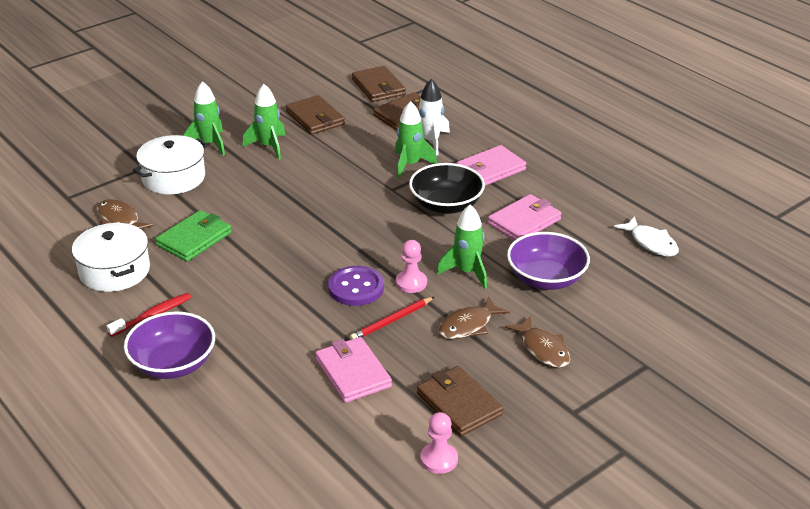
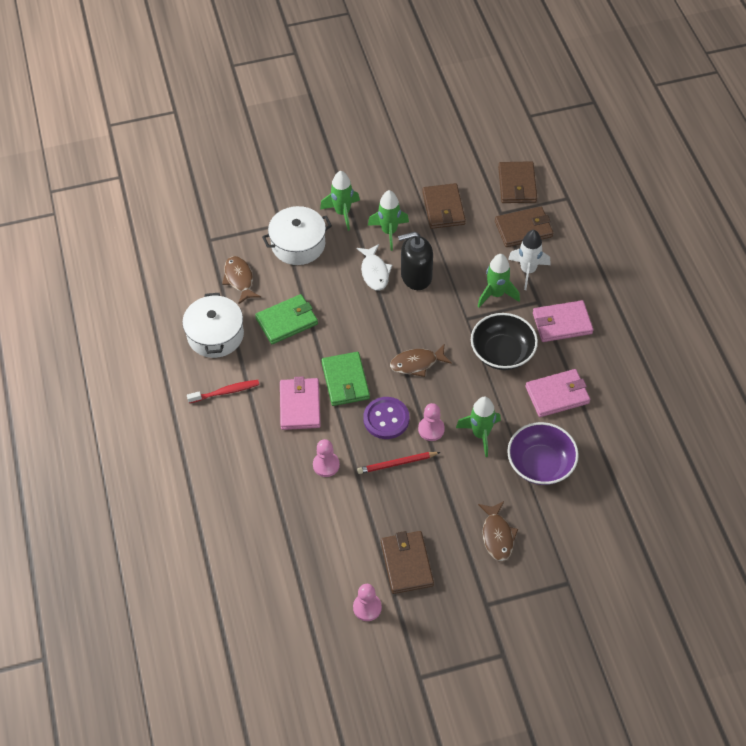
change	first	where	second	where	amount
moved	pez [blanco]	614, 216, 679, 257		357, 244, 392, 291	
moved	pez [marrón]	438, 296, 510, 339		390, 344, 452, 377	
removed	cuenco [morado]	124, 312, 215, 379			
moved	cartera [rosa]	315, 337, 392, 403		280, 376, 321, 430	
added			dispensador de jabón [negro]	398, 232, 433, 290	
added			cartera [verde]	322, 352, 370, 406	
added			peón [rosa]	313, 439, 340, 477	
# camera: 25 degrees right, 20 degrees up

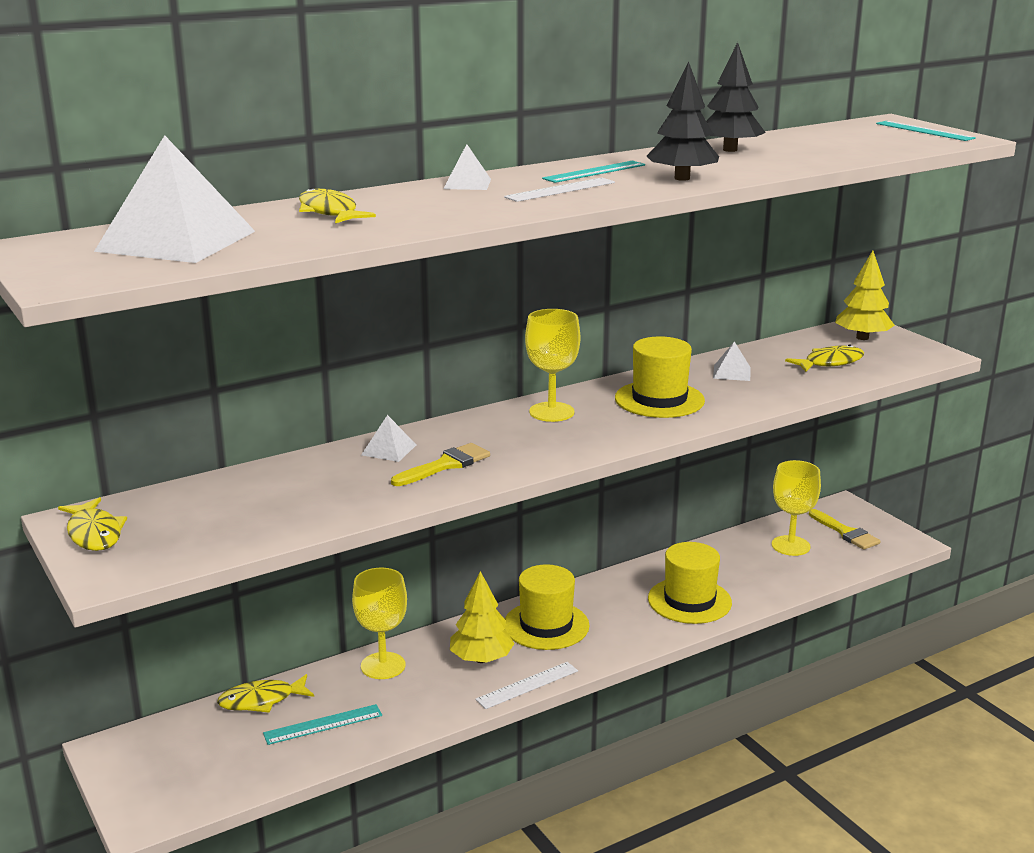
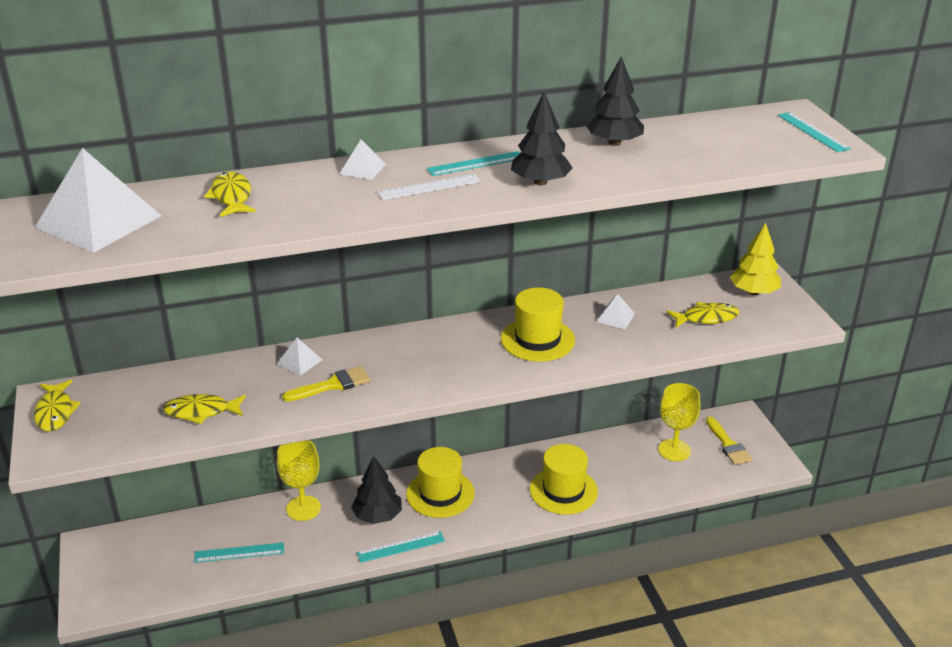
change	first	where	second	where	amount
removed	copa [amarillo]	525, 309, 580, 422			
recoloured	árbol [amarillo]	450, 571, 515, 663	árbol [negro]	351, 456, 402, 524	
recoloured	regla [blanco]	475, 662, 578, 709	regla [turquesa]	357, 531, 445, 563	
moved	pez [amarillo]	217, 674, 314, 713		163, 394, 246, 424	
# camera: 15 degrees right, 10 degrees up

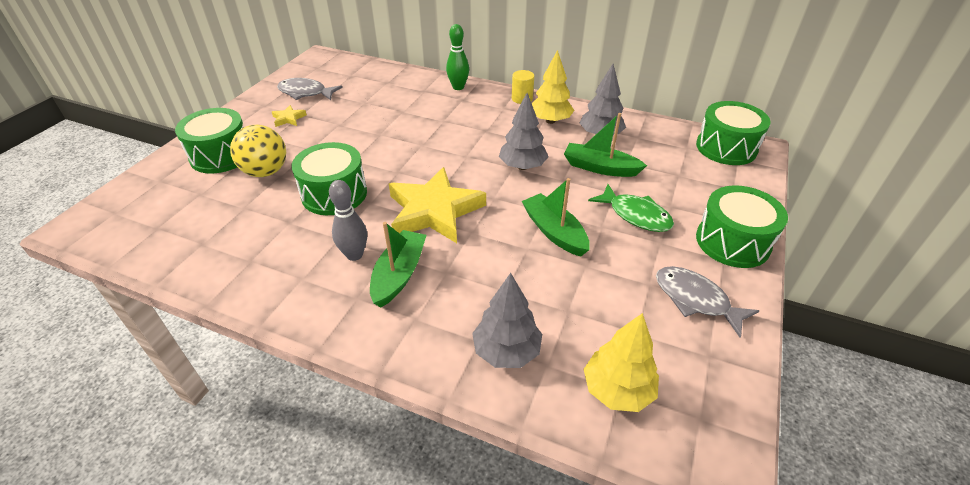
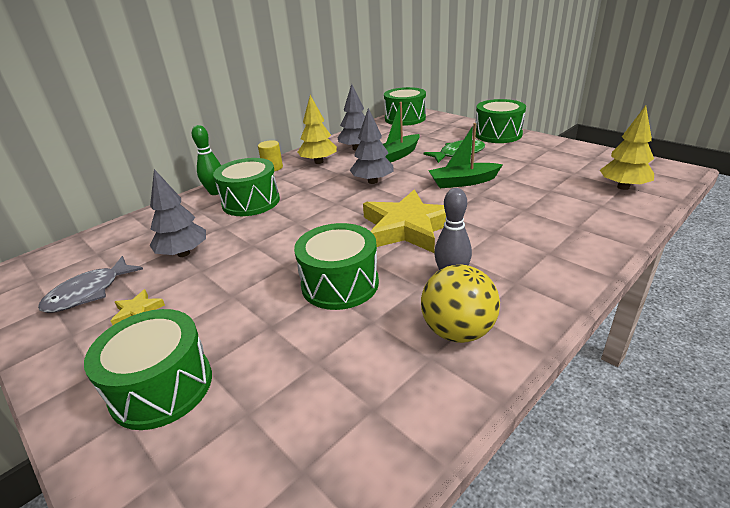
change	first	where	second	where	amount
moved	pelota [amarillo]	230, 125, 286, 177		421, 265, 500, 343	
removed	barco [verde]	370, 222, 427, 308			
removed	pez [gris]	656, 266, 759, 338			
moved	árbol [gris]	472, 273, 542, 368		149, 169, 206, 257	
added			tambor [verde]	213, 158, 280, 216	
# camera: 65 degrees left, 10 degrees down

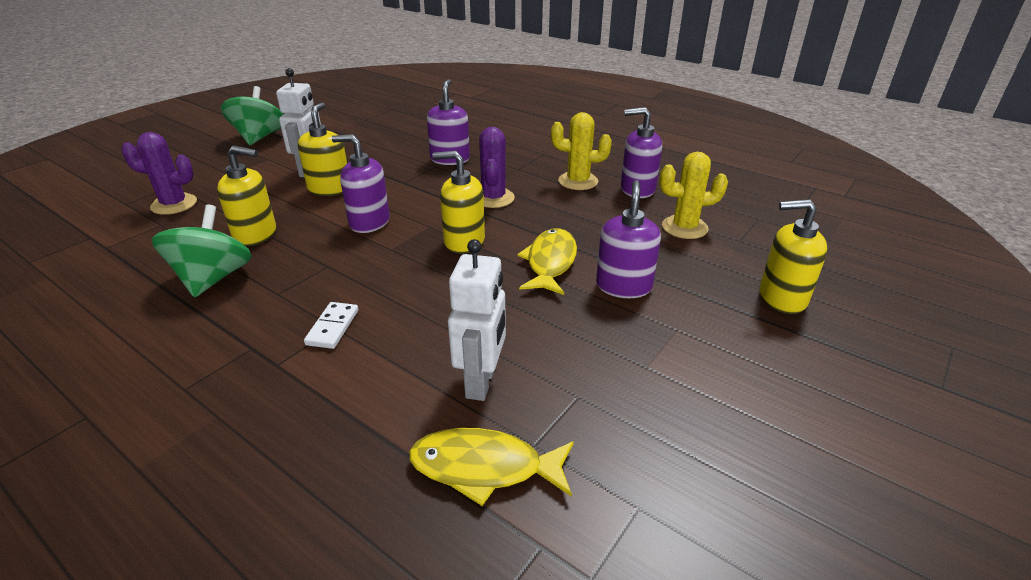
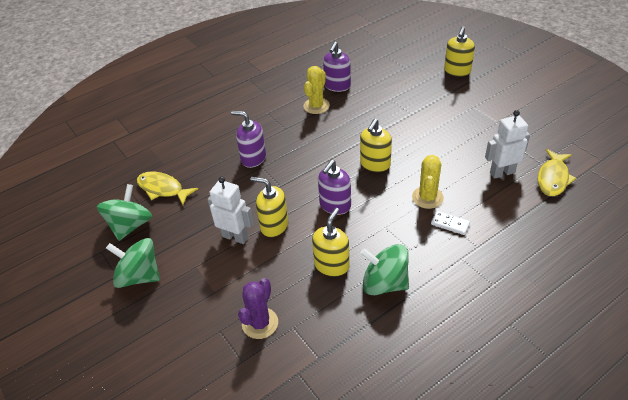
change	first	where	second	where	amount
removed	cactus [morado]	479, 127, 515, 208			
moved	cactus [amarillo]	659, 152, 728, 239		412, 155, 444, 209	
removed	dispensador de jabón [morado]	596, 180, 661, 298			
moved	pez [amarillo]	517, 228, 577, 295		137, 171, 198, 205	
turned	robot [blanco]	448, 239, 506, 401		485, 110, 530, 179	45 degrees counterclockwise
added			peonza [verde]	97, 184, 152, 241	
# camera: 70 degrees left, 10 degrees up

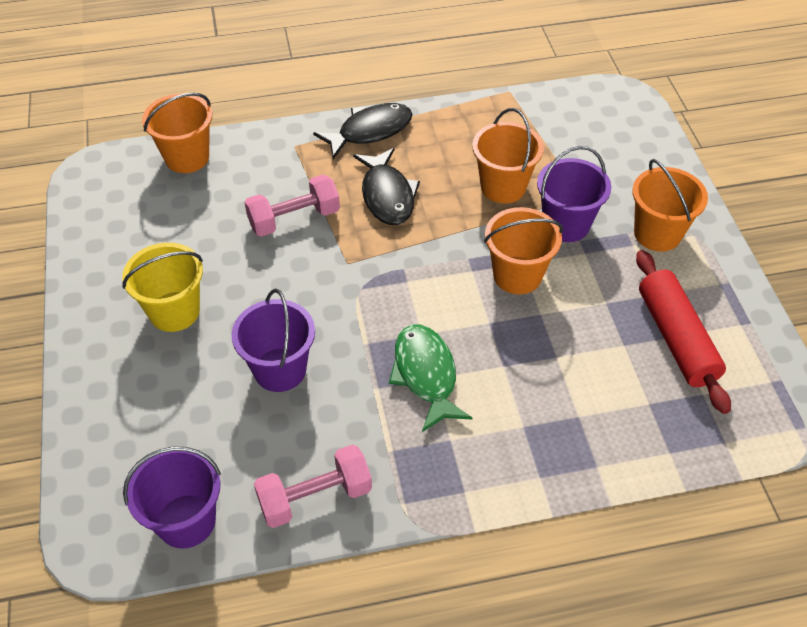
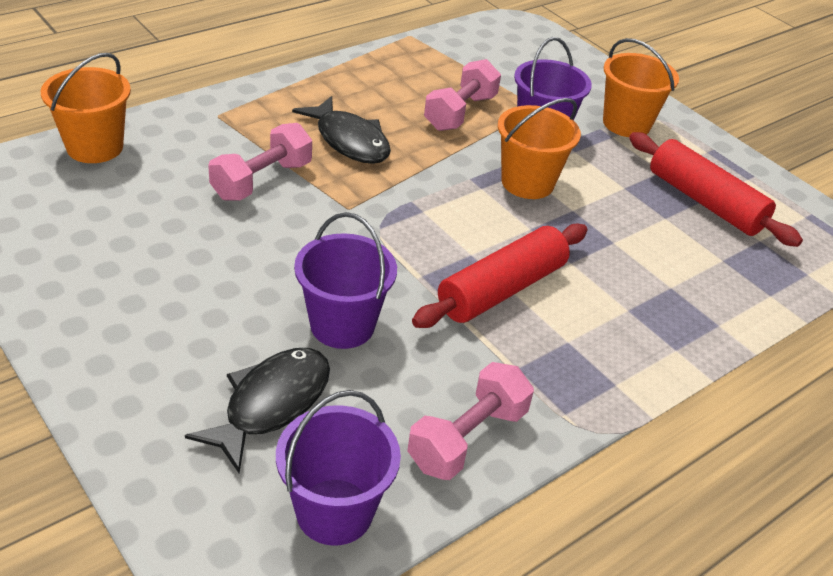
change	first	where	second	where	amount
moved	pez [negro]	313, 103, 412, 160		185, 348, 330, 473	
replaced	balde [naranja]	472, 108, 544, 203	mancuerna [rosa]	424, 59, 501, 131	
removed	balde [amarillo]	122, 243, 203, 332			
replaced	pez [verde]	389, 324, 473, 432	rodillo [rojo]	412, 224, 588, 328	
# camera: 30 degrees left, 10 degrees down

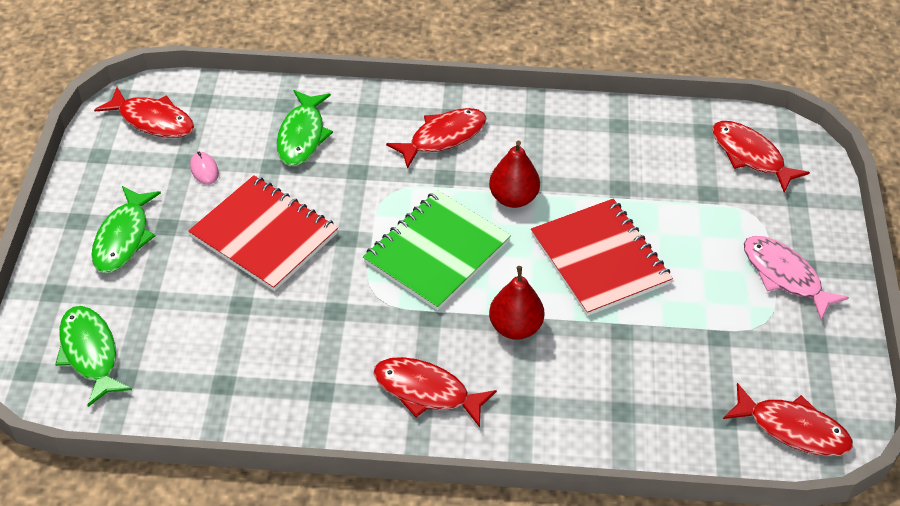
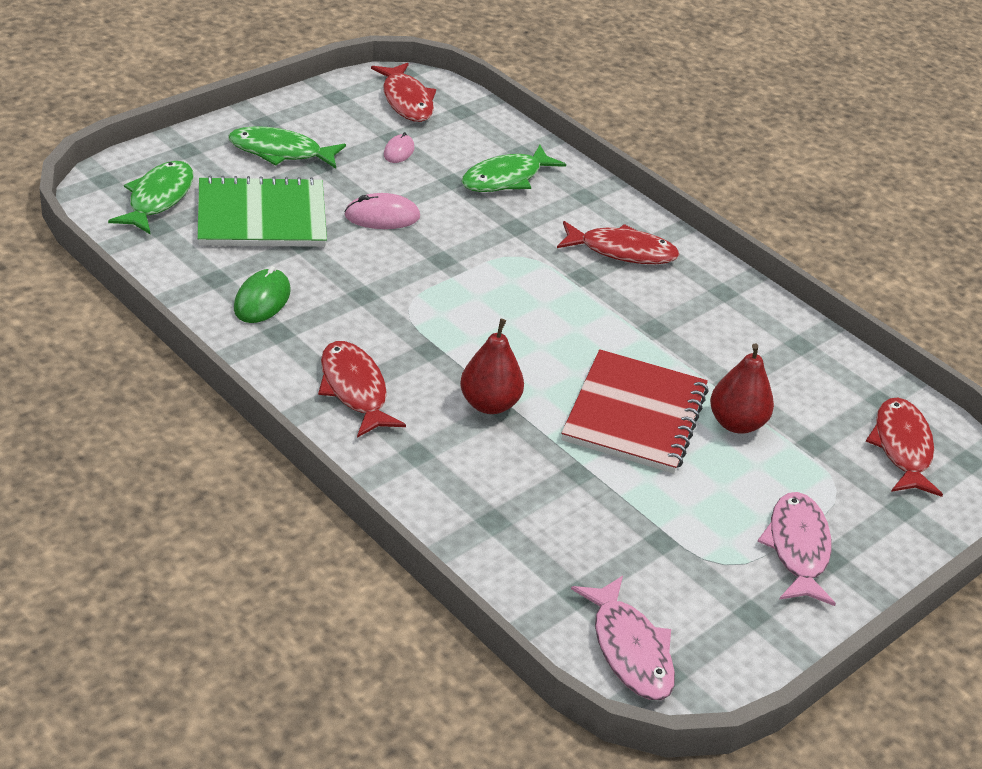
change	first	where	second	where	amount
moved	pera [rojo]	489, 141, 540, 208		710, 343, 774, 434	
replaced	cuaderno [rojo]	188, 175, 338, 291	ratón [rosa]	344, 193, 420, 229	
turned	pez [verde]	91, 186, 161, 273		228, 126, 346, 169	45 degrees clockwise
moved	cuaderno [verde]	363, 190, 511, 311		197, 176, 327, 247	
recoloured	pez [rojo]	723, 383, 853, 456	pez [rosa]	571, 576, 675, 700	
added			ratón [verde]	234, 266, 290, 323	
# camera: 40 degrees right, 10 degrees down

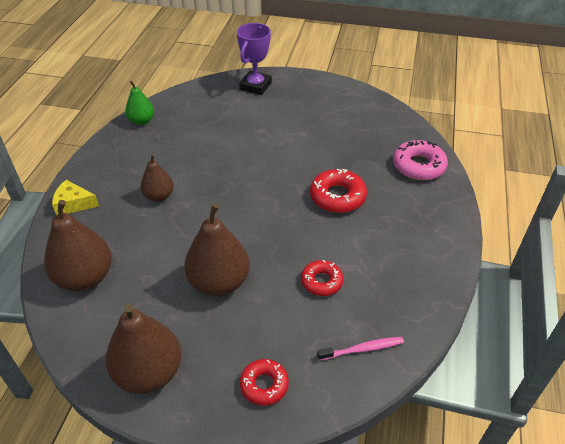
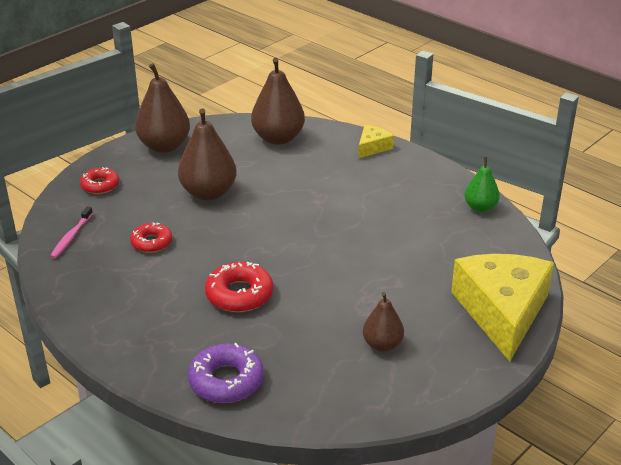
change	first	where	second	where	amount
replaced	trofeo [morado]	237, 23, 272, 95	queso [amarillo]	451, 254, 554, 362	
recoloured	rosquilla [rosa]	393, 140, 448, 180	rosquilla [morado]	188, 343, 264, 403	
moved	pera [marrón]	140, 154, 174, 202		363, 292, 404, 352	
# camera: 120 degrees right, 10 degrees down

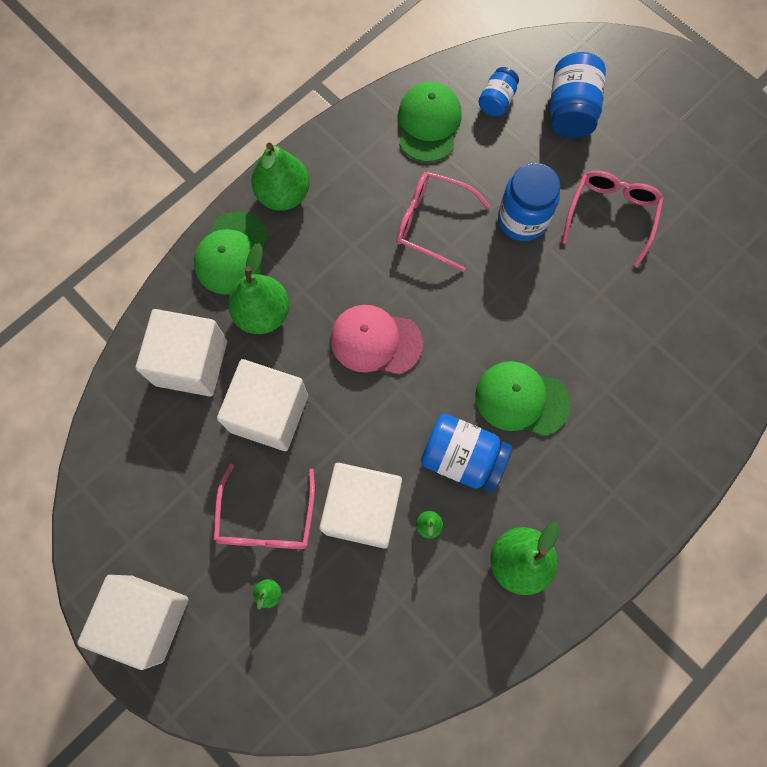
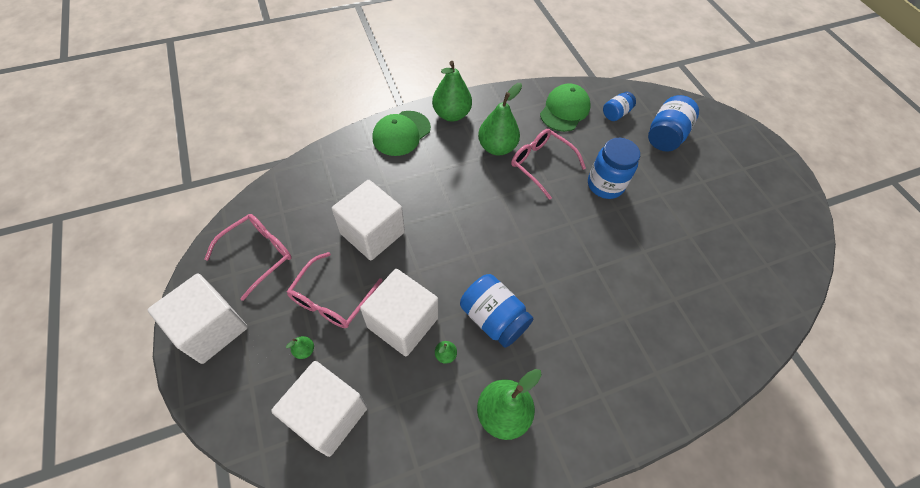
change	first	where	second	where	amount
moved	gafas [rosa]	562, 170, 664, 267		205, 214, 292, 301	
moved	pera [verde]	228, 243, 290, 334		478, 83, 522, 156	
removed	gorra [rosa]	330, 305, 423, 375			
moved	cubo [blanco]	136, 309, 227, 397		271, 361, 368, 457	
removed	gorra [verde]	475, 361, 571, 436			
# camera: 20 degrees right, 15 degrees down

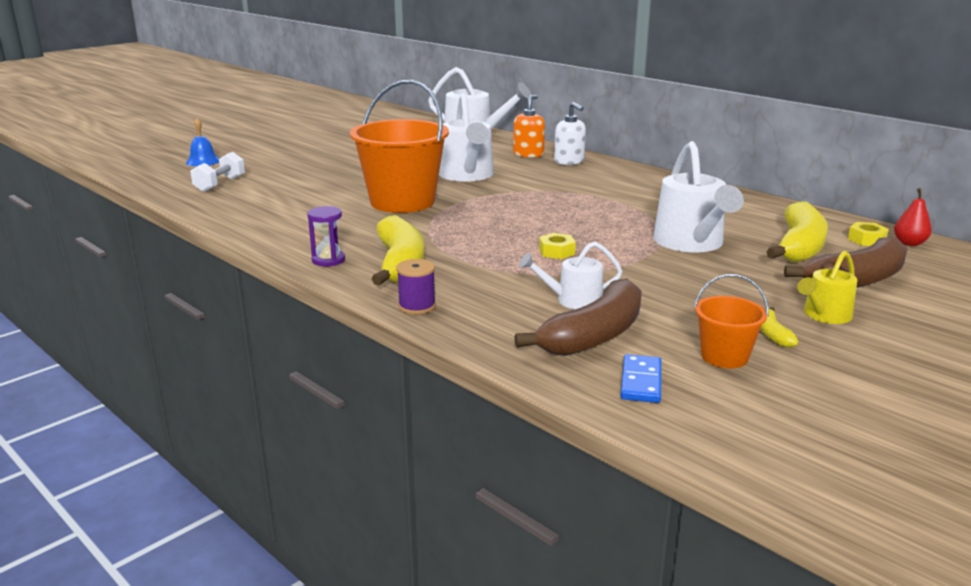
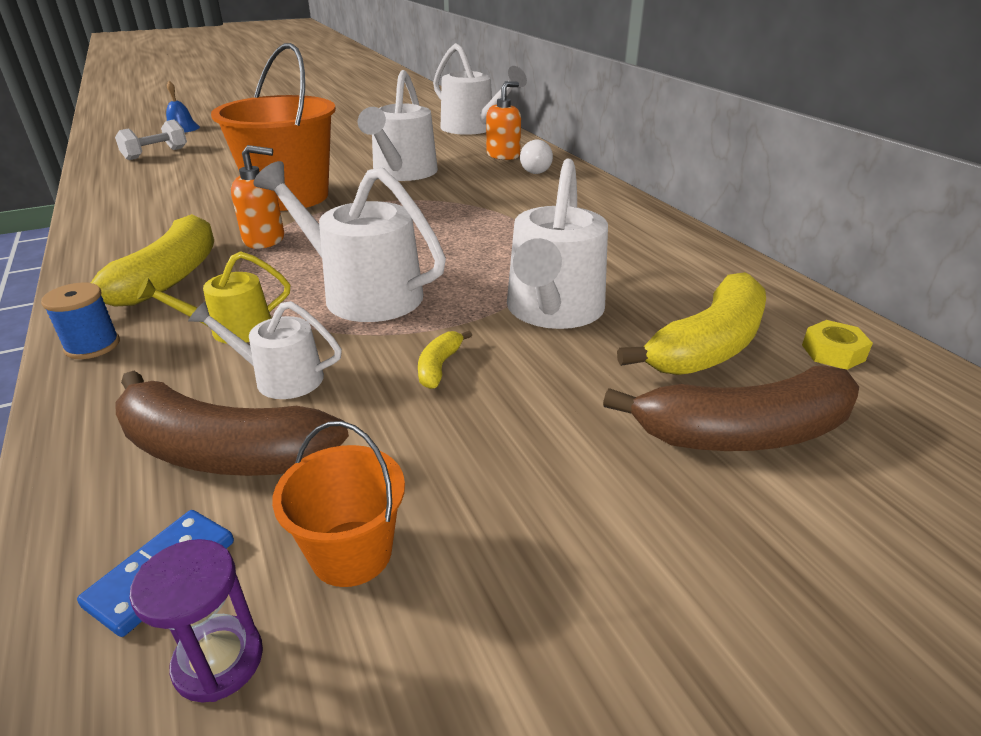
change	first	where	second	where	amount
replaced	dispensador de jabón [blanco]	554, 102, 586, 165	bombilla [blanco]	520, 140, 553, 174	
removed	pera [rojo]	894, 188, 932, 246			
moved	reloj de arena [morado]	307, 206, 345, 266		129, 539, 263, 703	
replaced	tuerca [amarillo]	539, 233, 576, 259	regadera [blanco]	253, 161, 446, 322	
moved	regadera [amarillo]	797, 251, 857, 324		137, 251, 290, 344	
recoloured	carrete [morado]	396, 259, 436, 314	carrete [azul]	41, 283, 120, 359	
turned	plátano [marrón]	514, 278, 642, 356		115, 371, 349, 476	45 degrees clockwise
moved	plátano [amarillo]	760, 307, 799, 348		418, 331, 472, 389	
added			dispensador de jabón [naranja]	231, 145, 284, 249	
# camera: 20 degrees right, 10 degrees up

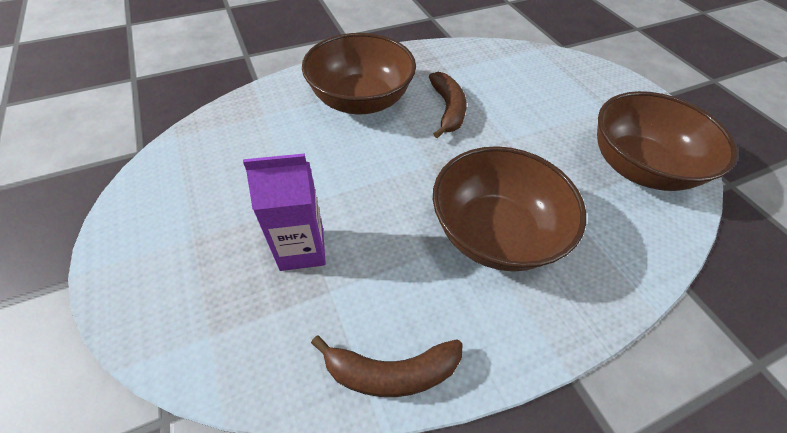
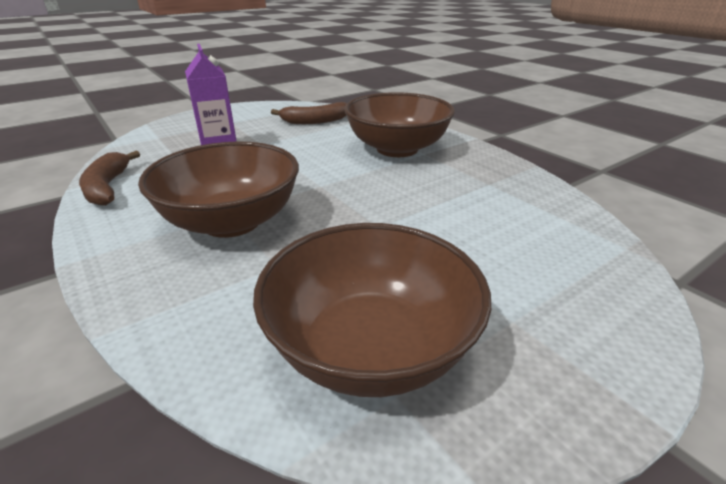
change	first	where	second	where	amount
moved	plátano [marrón]	429, 72, 467, 138		271, 102, 347, 124	
# camera: 80 degrees right, 20 degrees down

